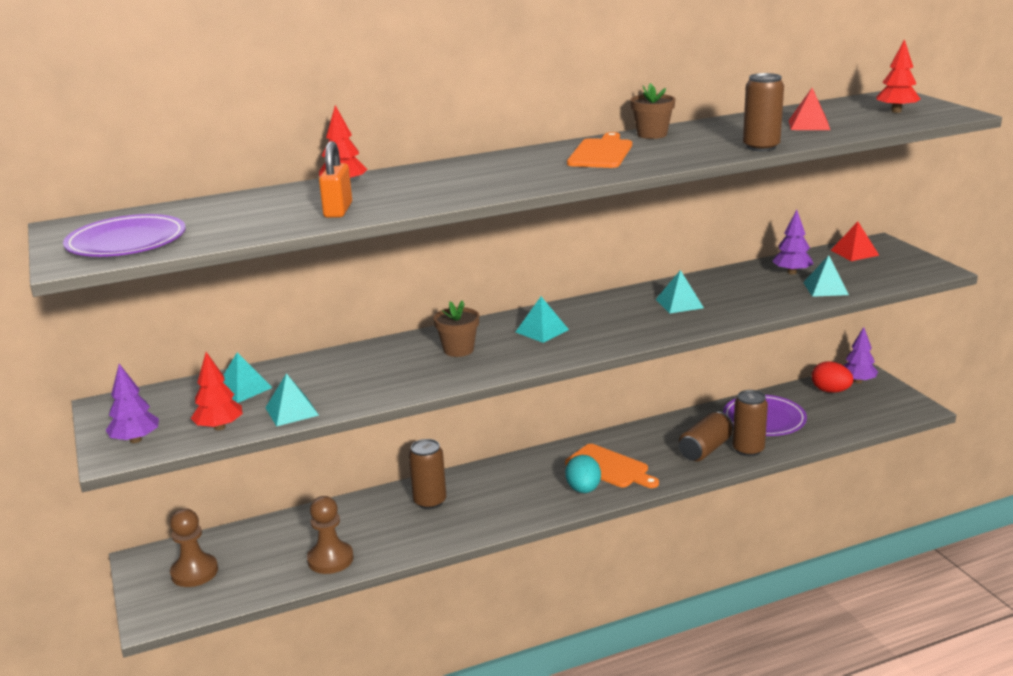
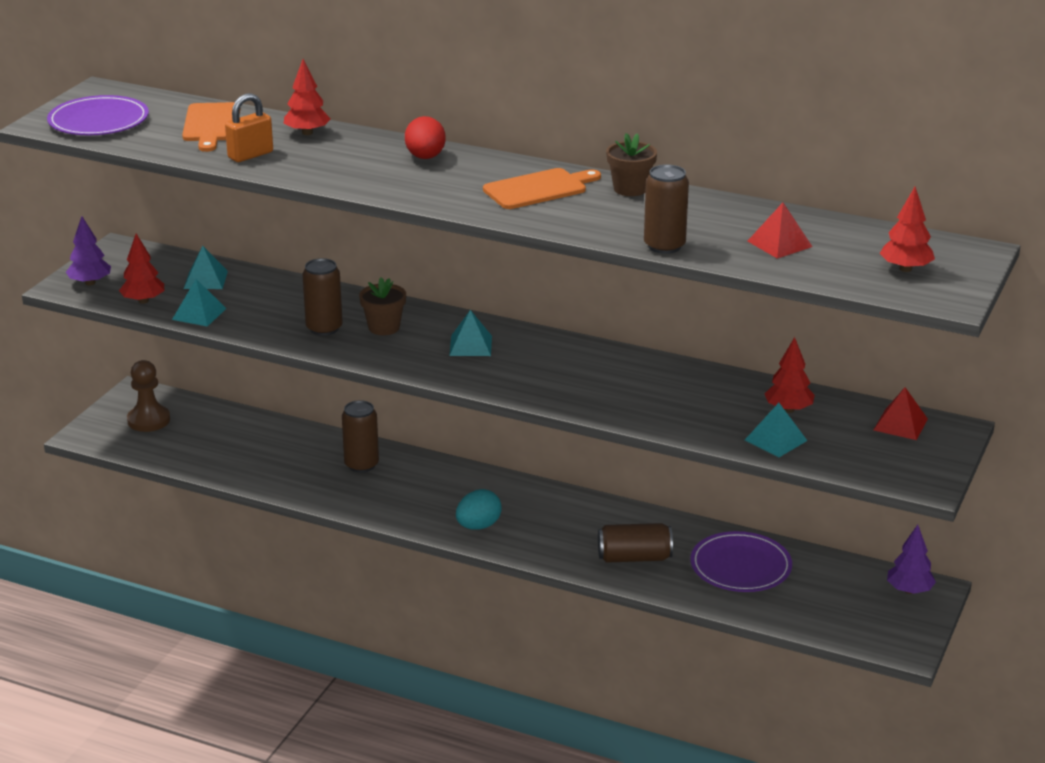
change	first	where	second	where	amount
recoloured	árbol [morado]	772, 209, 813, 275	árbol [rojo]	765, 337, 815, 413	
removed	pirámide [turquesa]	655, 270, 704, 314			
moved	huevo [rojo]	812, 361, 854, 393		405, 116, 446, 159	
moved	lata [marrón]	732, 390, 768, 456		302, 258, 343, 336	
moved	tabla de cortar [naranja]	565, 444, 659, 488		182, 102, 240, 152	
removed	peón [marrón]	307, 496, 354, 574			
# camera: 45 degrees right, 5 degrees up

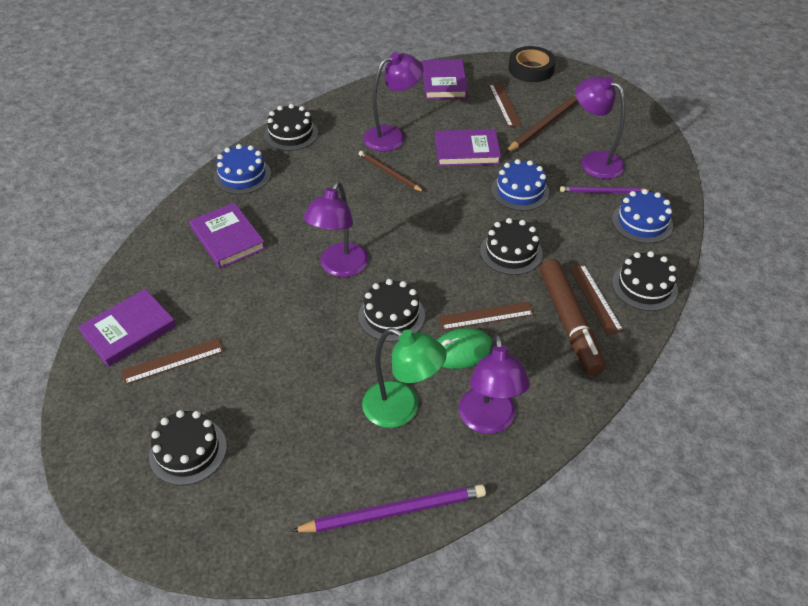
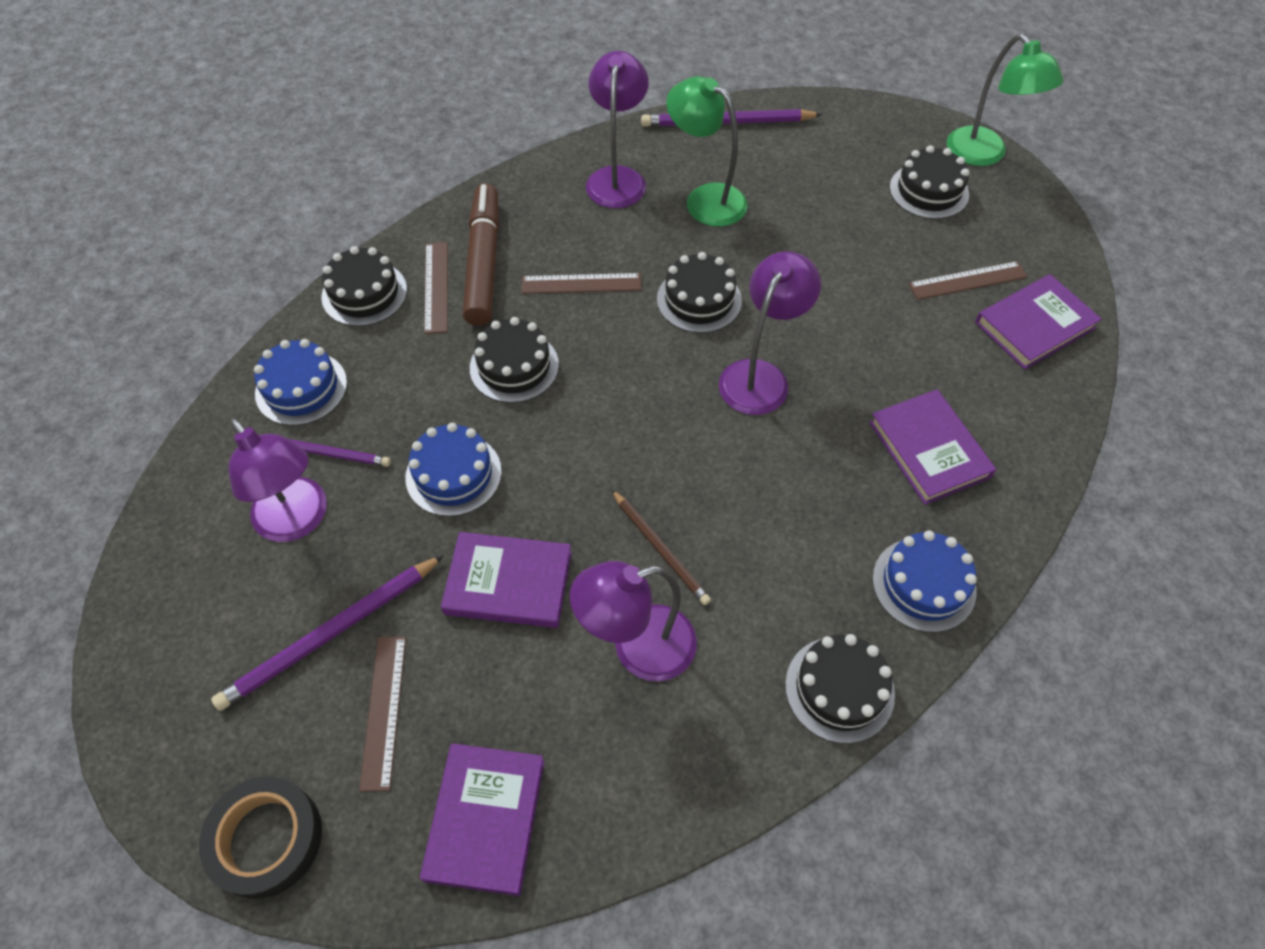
change	first	where	second	where	amount
recoloured	lápiz [marrón]	506, 94, 578, 153	lápiz [morado]	211, 555, 444, 711	
removed	ratón [verde]	437, 328, 492, 369			
added			lámpara [verde]	947, 34, 1063, 166	
# camera: 170 degrees left, 10 degrees up

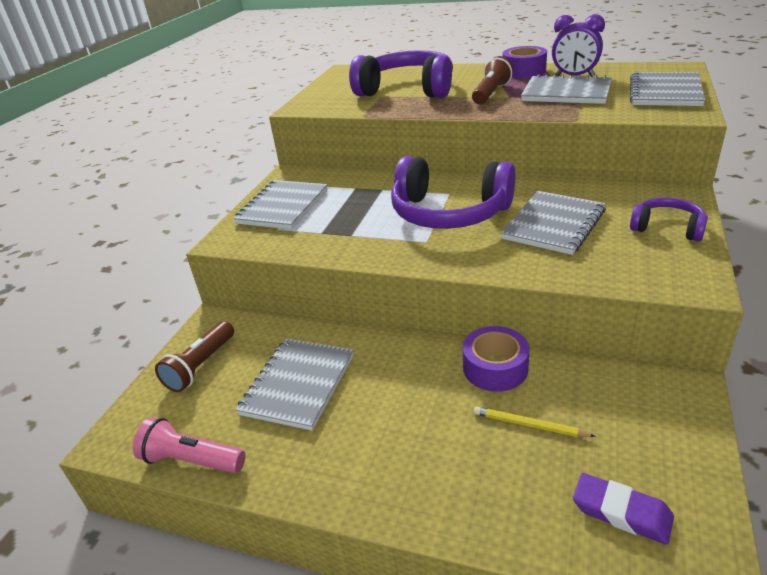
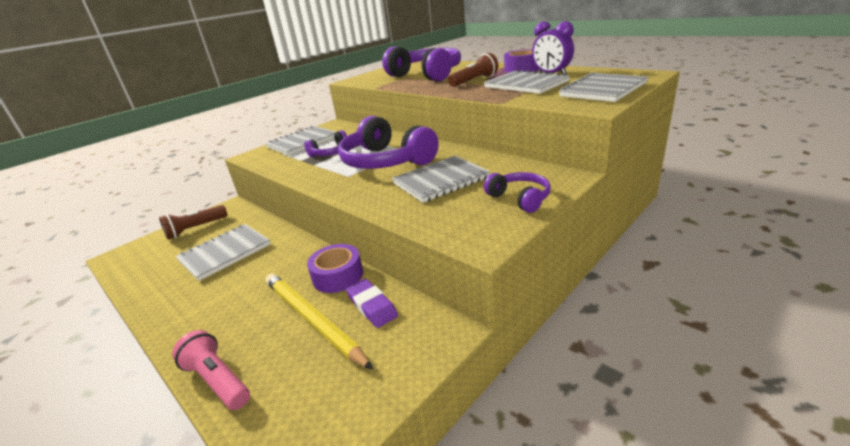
change	first	where	second	where	amount
resized	lápiz [amarillo]	474, 406, 596, 437		265, 273, 373, 370	x2.03
moved	lámpara de mano [rosa]	133, 417, 245, 474		172, 330, 250, 410	
moved	goma de borrar [morado]	573, 473, 674, 545		346, 279, 398, 328	
added			auriculares [morado]	304, 130, 347, 157	
# camera: 25 degrees right, 5 degrees down

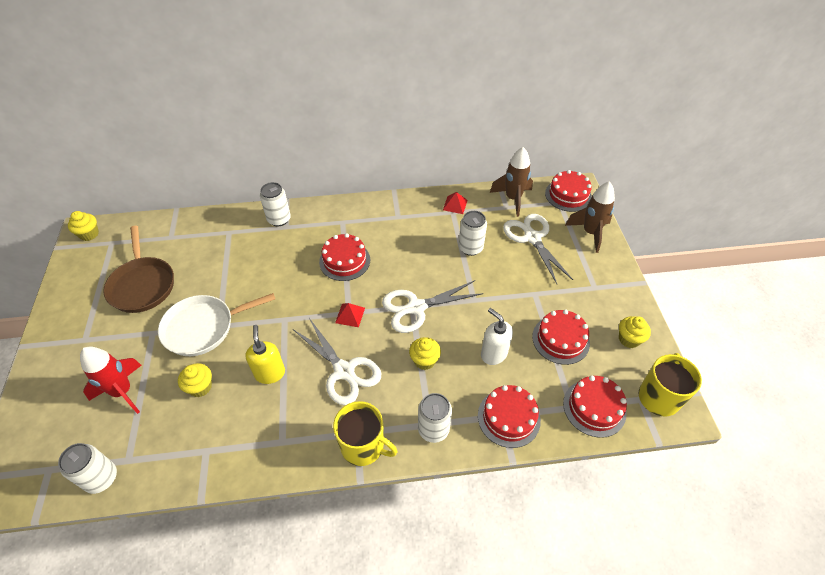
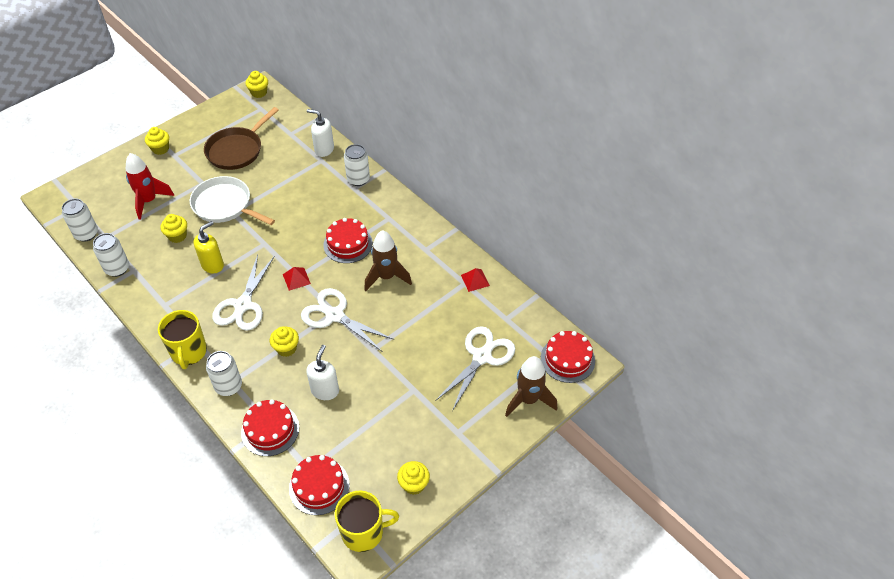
change	first	where	second	where	amount
moved	cohete [marrón]	490, 147, 533, 217		364, 230, 412, 291	
moved	lata [blanco]	459, 211, 487, 256		93, 233, 129, 277	
removed	tarta [rojo]	532, 310, 590, 365			
added			dispensador de jabón [blanco]	307, 109, 334, 157	
added			magdalena [amarillo]	145, 127, 169, 155	
# camera: 55 degrees right, 0 degrees up

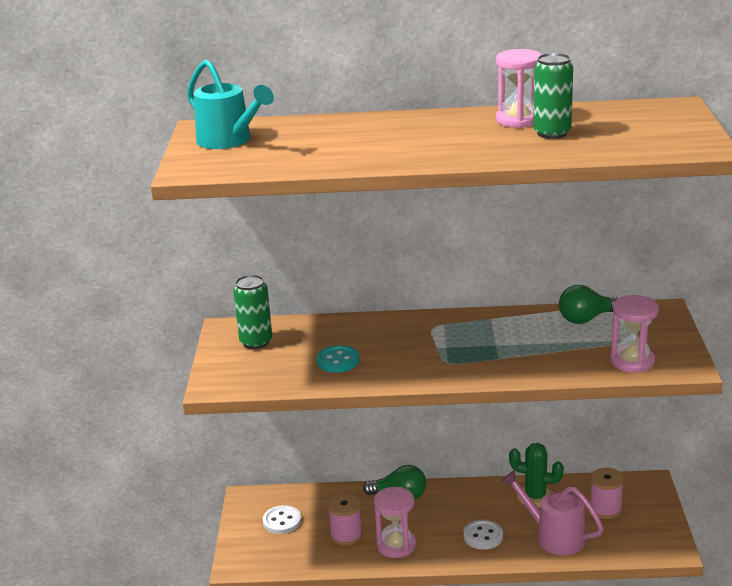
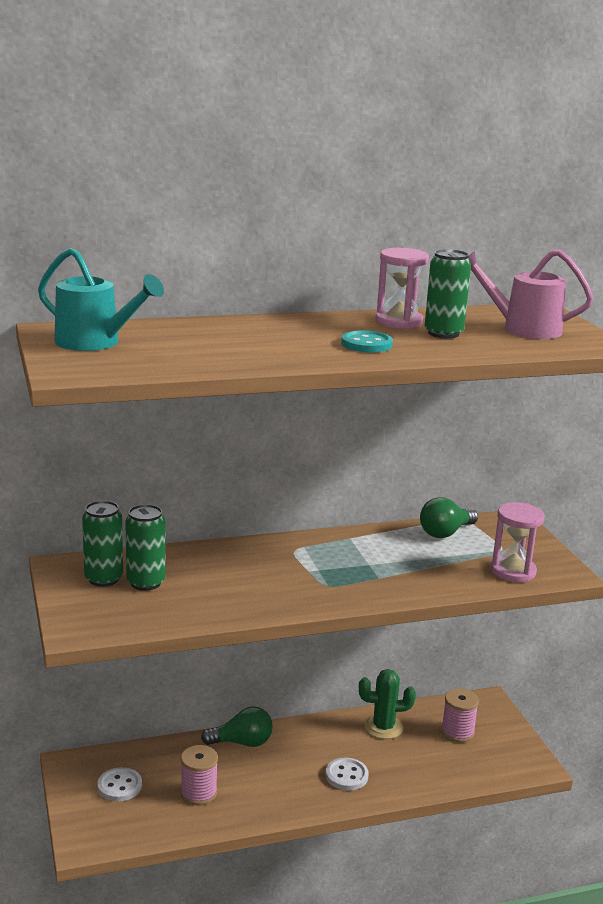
change	first	where	second	where	amount
moved	botón [turquesa]	317, 345, 360, 373		341, 330, 393, 353	
moved	regadera [rosa]	501, 470, 604, 555		468, 249, 593, 339	
removed	reloj de arena [rosa]	374, 487, 416, 558			
added			lata [verde]	125, 504, 165, 591	
# camera: 20 degrees left, 5 degrees down

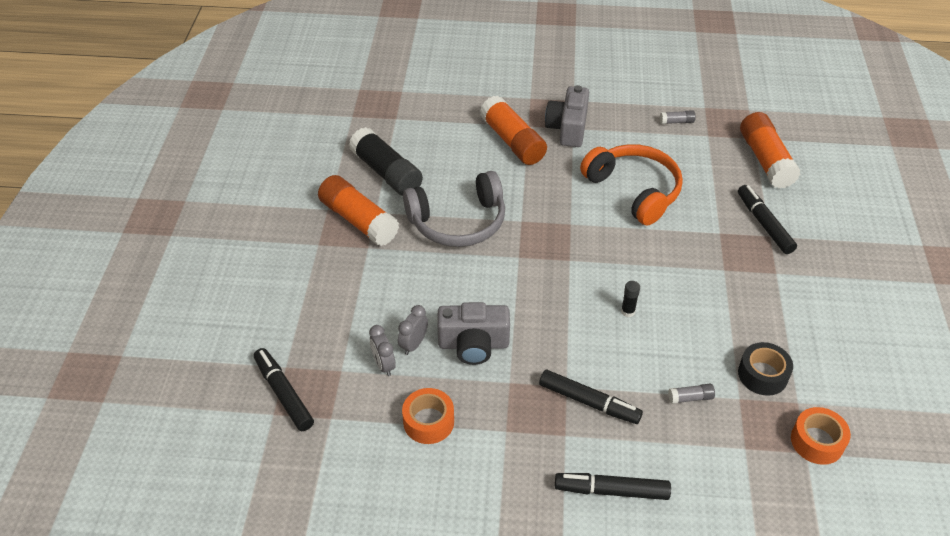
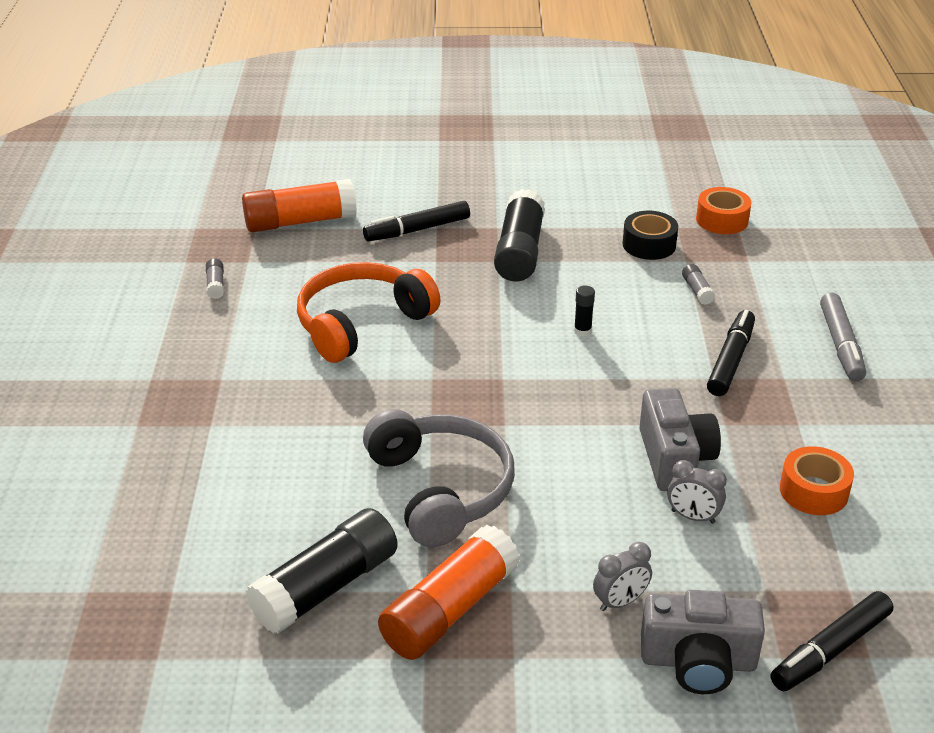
change	first	where	second	where	amount
moved	cámara [gris]	545, 85, 589, 147		641, 590, 765, 694	
removed	barra de pegamento [naranja]	480, 96, 547, 165			
moved	despertador [gris]	369, 325, 396, 376		593, 542, 652, 611	
recoloured	rotulador [negro]	555, 473, 671, 500	rotulador [gris]	820, 292, 866, 381	
added			barra de pegamento [negro]	494, 189, 545, 282	
# camera: 95 degrees left, 10 degrees down

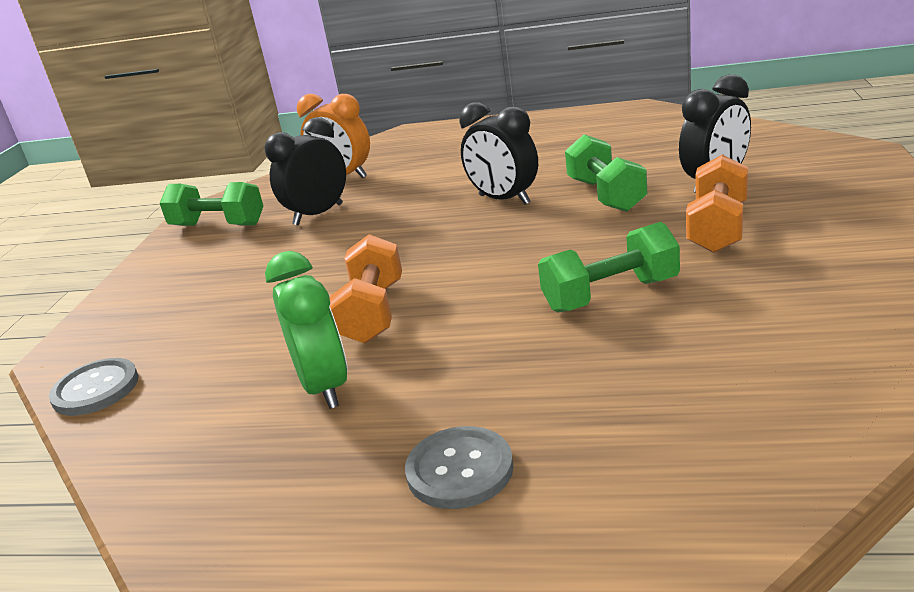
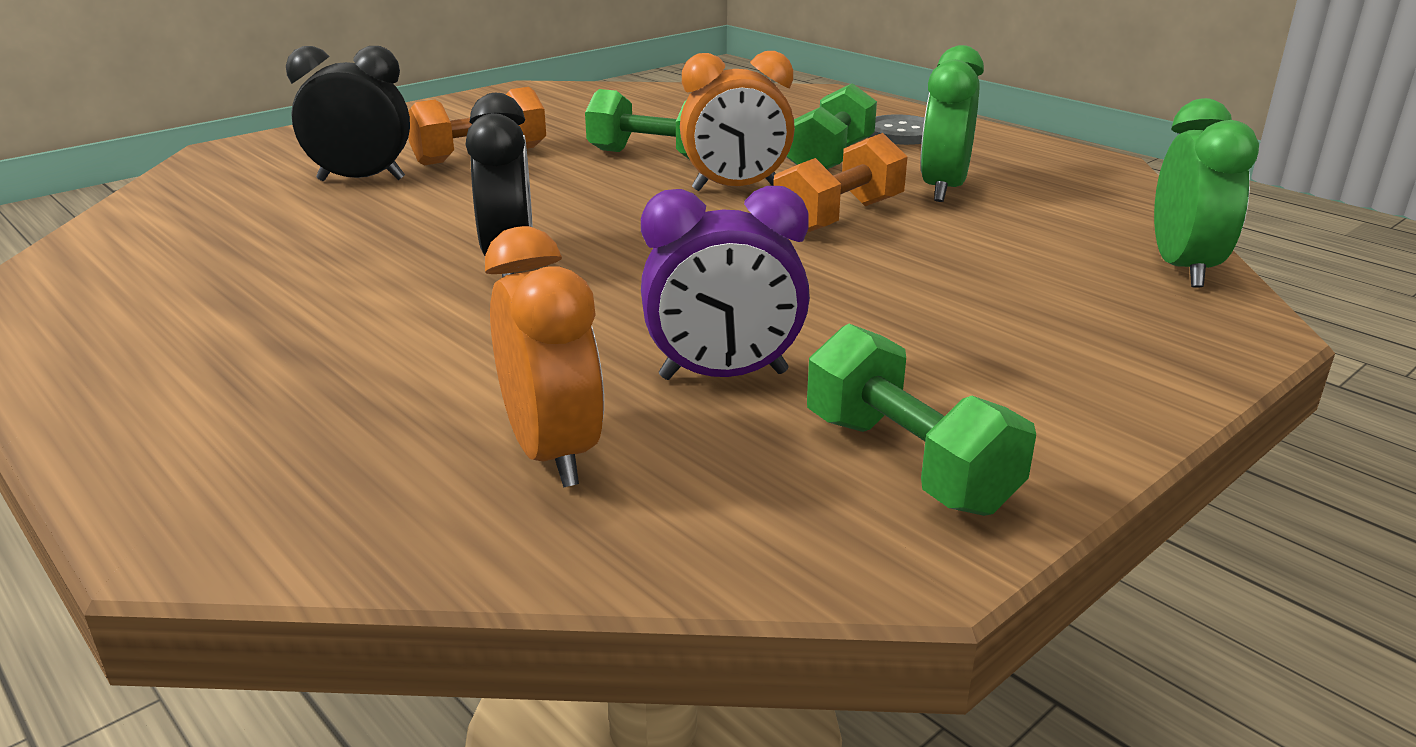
change	first	where	second	where	amount
recoloured	despertador [negro]	264, 117, 346, 225	despertador [morado]	641, 186, 810, 380	
moved	mancuerna [verde]	565, 134, 647, 212		787, 83, 877, 169	
replaced	botón [gris]	49, 358, 139, 416	despertador [verde]	1154, 98, 1259, 288	
added			despertador [naranja]	680, 51, 795, 191	
# camera: 145 degrees left, 0 degrees up

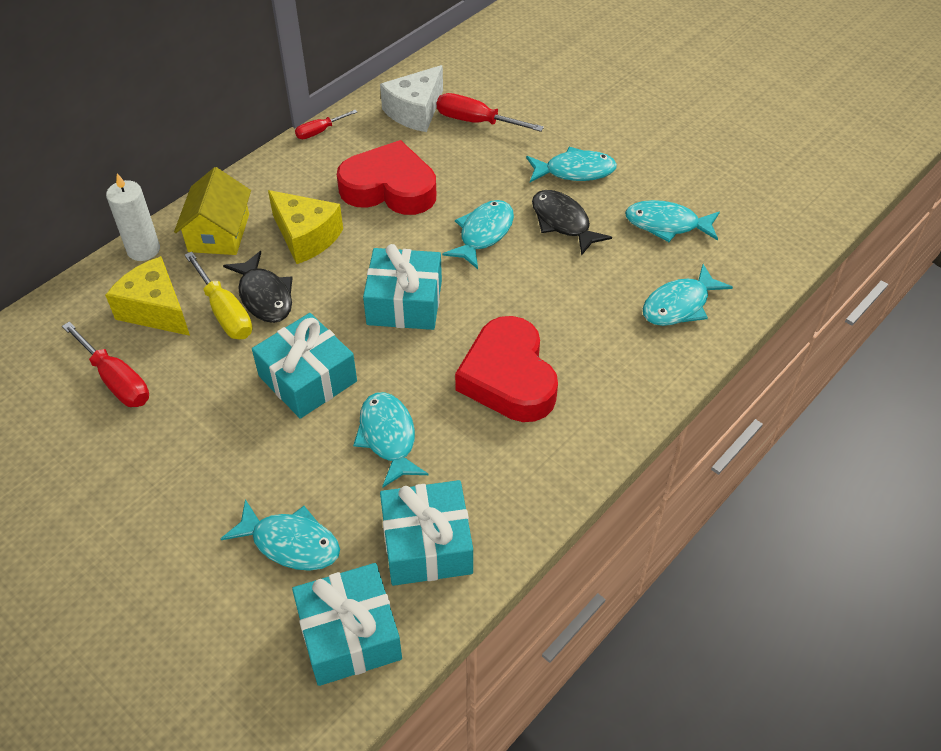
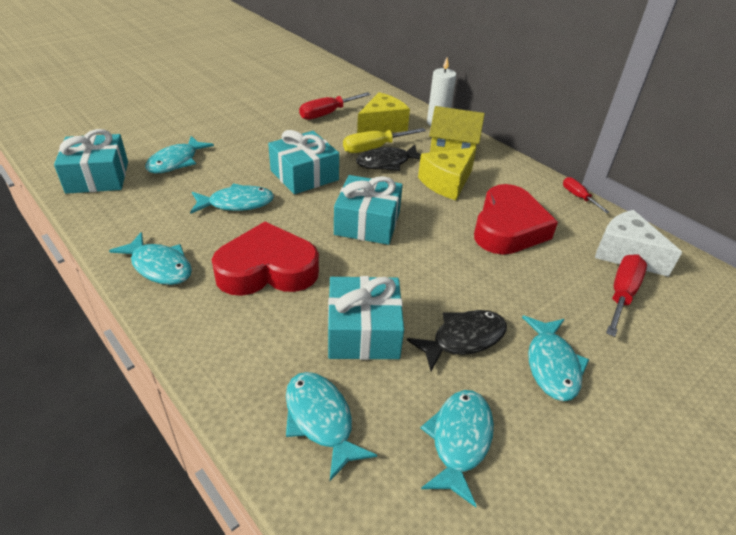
change	first	where	second	where	amount
moved	pez [turquesa]	442, 200, 514, 269		109, 232, 192, 285	
moved	regalo [turquesa]	380, 480, 473, 586		328, 276, 404, 360	
# camera: 95 degrees right, 10 degrees down

